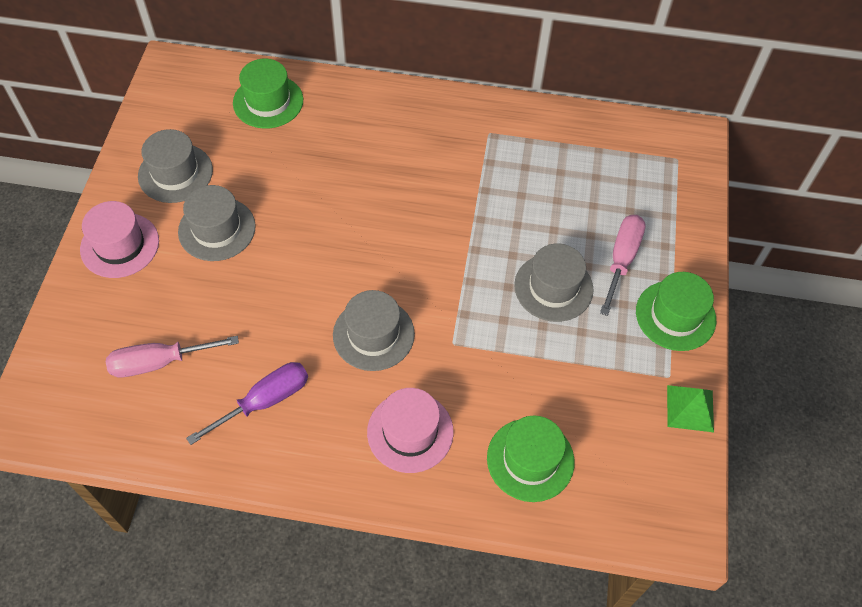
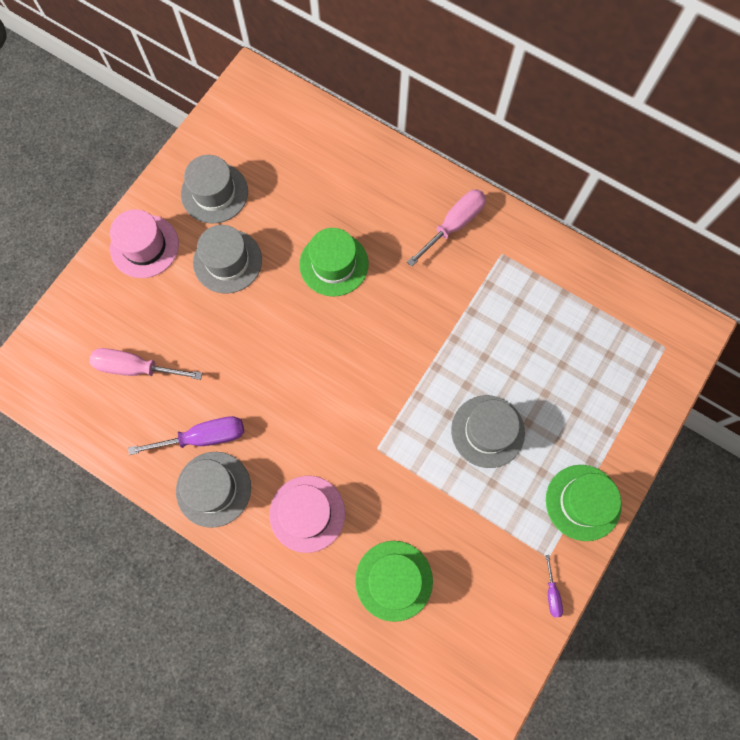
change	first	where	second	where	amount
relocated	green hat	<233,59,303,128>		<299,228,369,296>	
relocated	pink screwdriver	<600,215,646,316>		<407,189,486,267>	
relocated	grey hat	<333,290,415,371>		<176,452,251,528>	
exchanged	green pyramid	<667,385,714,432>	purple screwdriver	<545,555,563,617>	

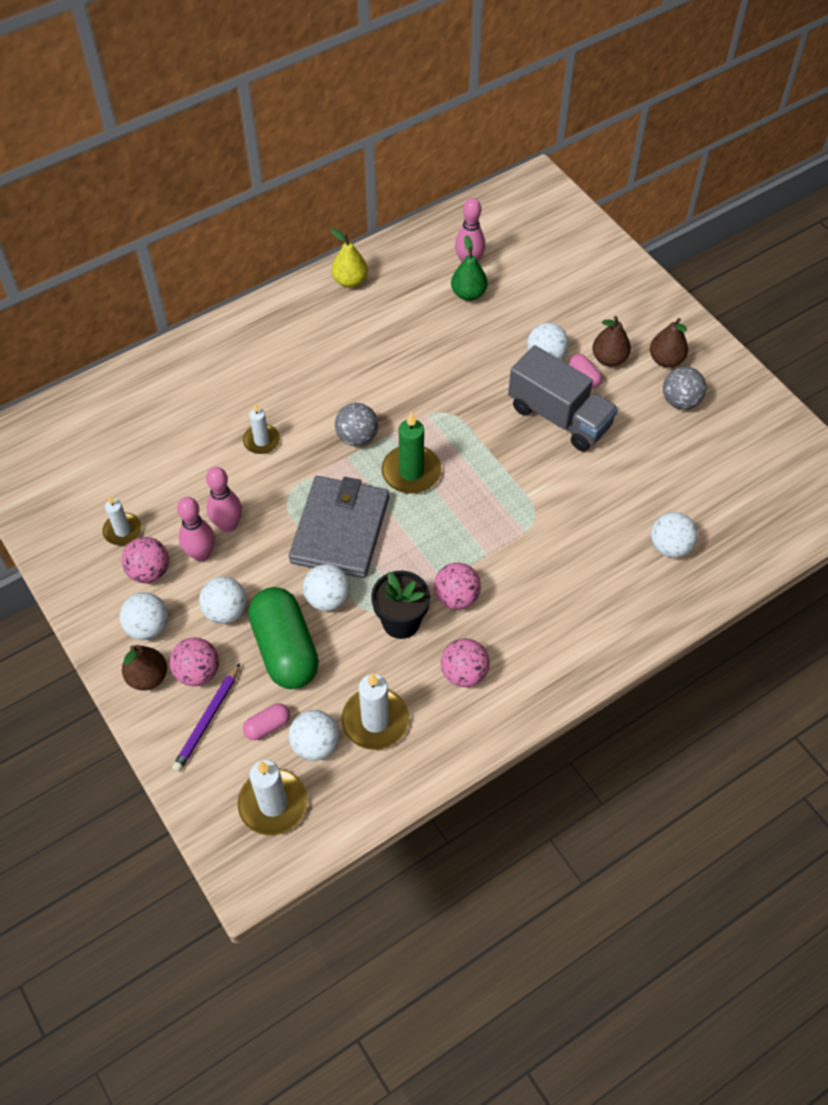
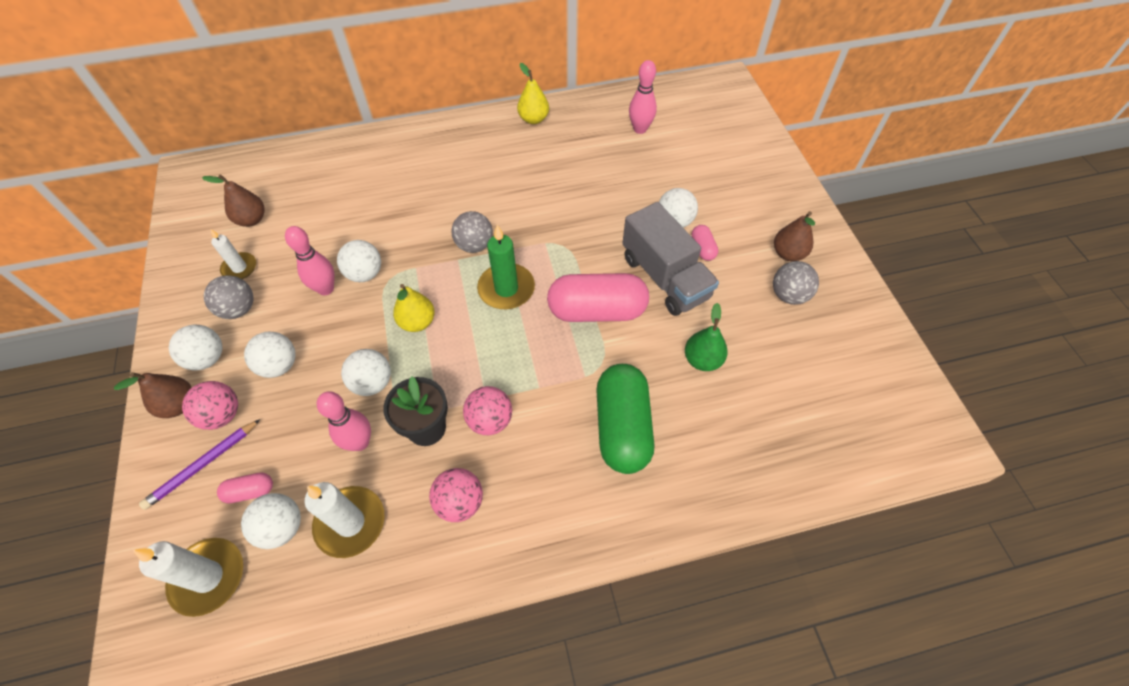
change	first	where	second	where	amount
relocated	green pear	<451,235,488,301>		<685,303,728,371>	
relocated	brown pear	<592,316,631,366>		<202,175,265,227>	
missing	white candle	<243,404,280,454>			
exchanged	grey wallet	<289,476,389,578>	yellow pear	<393,284,435,332>	
relocated	pink bowling pin	<177,497,215,562>		<317,392,371,451>	
relocated	white ball	<651,512,698,558>		<337,240,381,282>	
colour	pink ball	<121,537,169,583>	grey ball	<204,275,254,319>	
relocated	green capsule	<248,587,319,689>		<596,364,654,474>	
appeared			pink capsule	<547,273,649,322>	

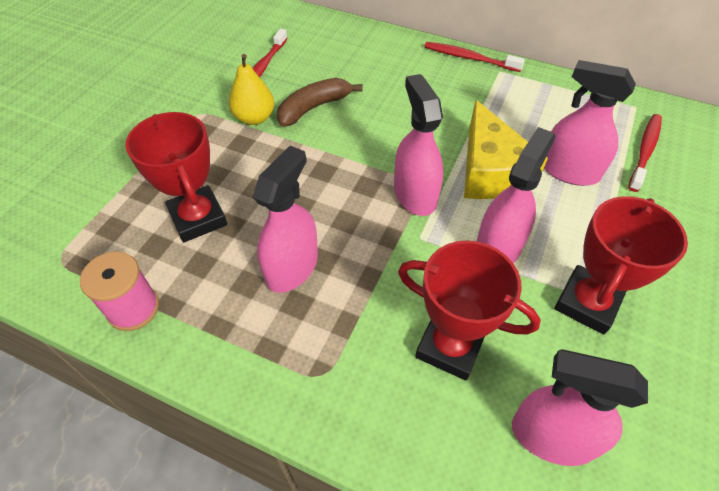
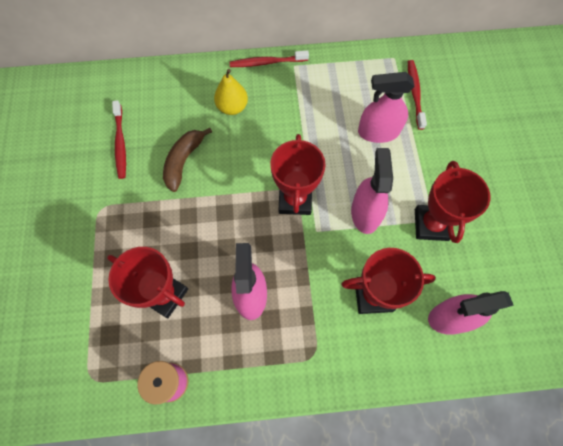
change	first	where	second	where	amount
relocated	yellow pear	<229,54,274,125>		<214,69,248,115>	
exchanged	pink spray bottle	<394,74,443,216>	red trophy	<270,134,326,215>	
missing	yellow cheese	<464,100,548,199>			

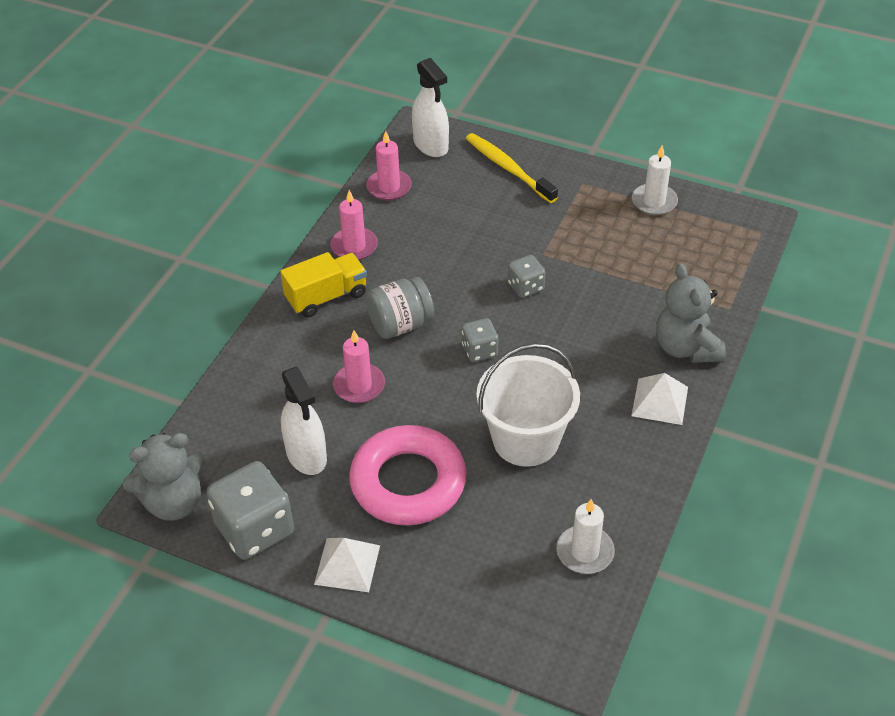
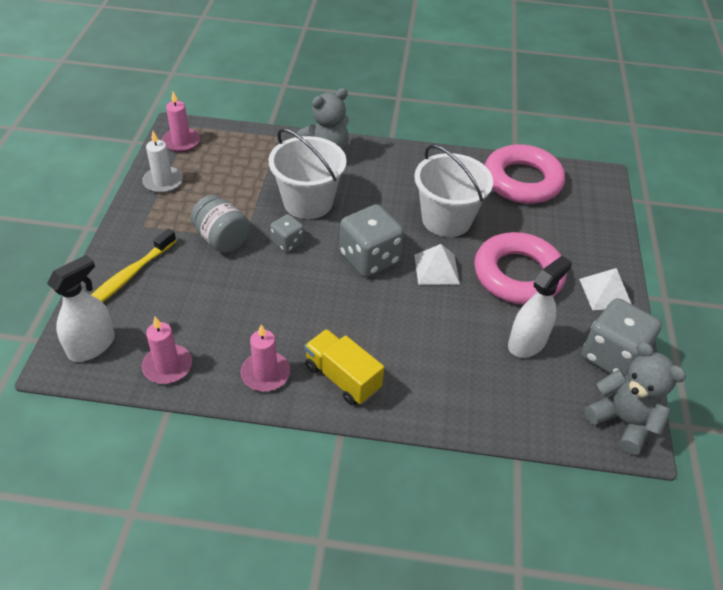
change	first	where	second	where	amount
relocated	grey jar	<366,277,434,339>		<191,195,250,253>	
size	grey dice	<462,318,498,362>		<339,204,404,277>	x1.87
relocated	pink candle	<333,330,385,403>		<162,92,200,152>	
relocated	white pyramid	<631,373,688,425>		<414,244,460,285>	
exchanged	white candle	<556,499,615,574>	pink ring	<485,144,565,204>	
appeared			white bucket	<269,128,347,219>	

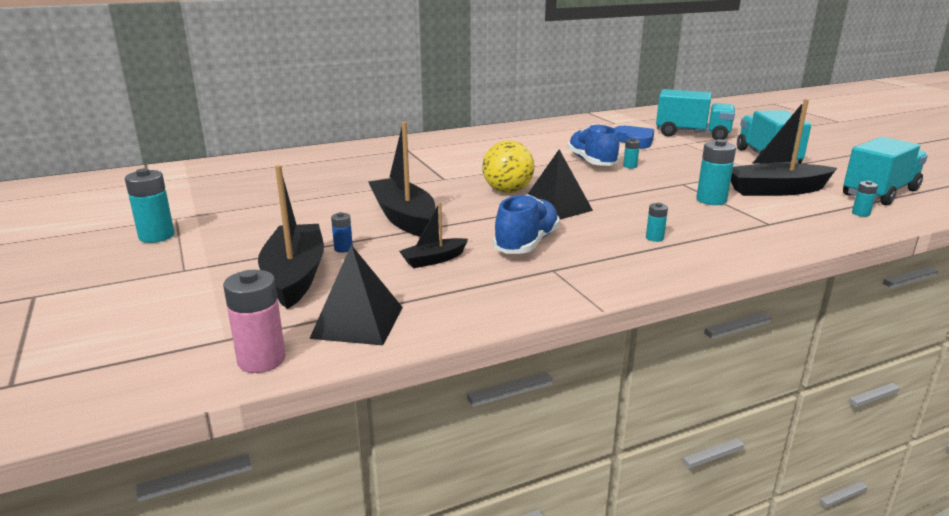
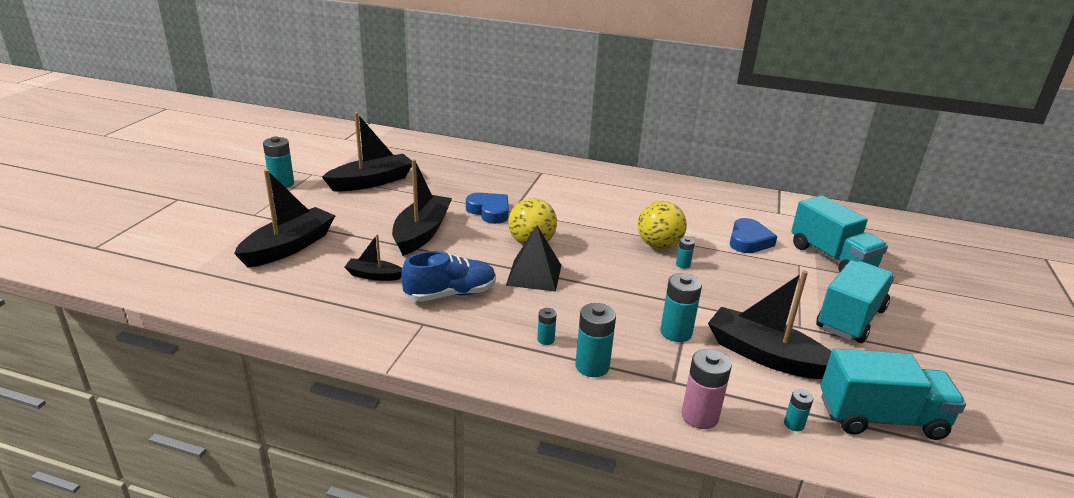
change	first	where	second	where	amount
exchanged	blue shoe	<567,124,619,166>	yellow ball	<638,201,687,249>	
missing	blue battery	<331,212,353,253>			
missing	black pyramid	<309,245,403,345>			
relocated	pink battery	<223,270,286,373>		<682,349,732,429>	
appeared			black boat	<322,112,412,191>	
appeared			blue heart	<466,193,509,224>	
appeared			turquoise battery	<576,303,616,377>	

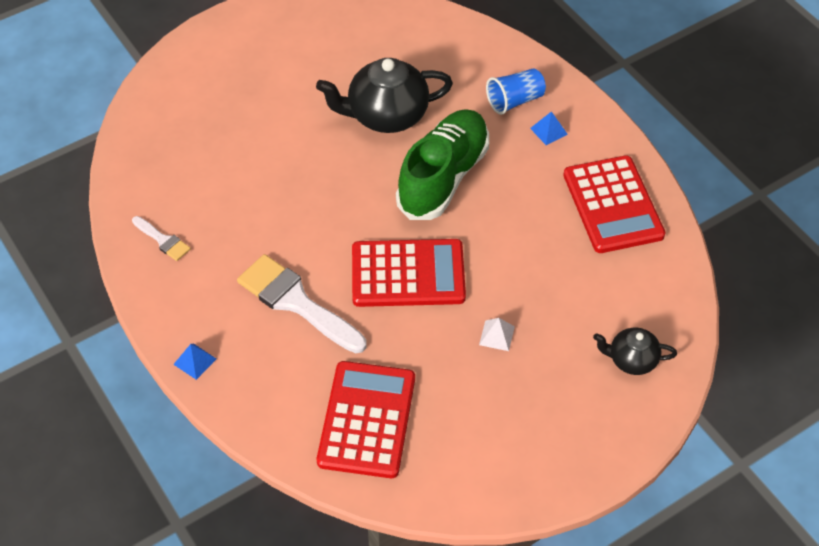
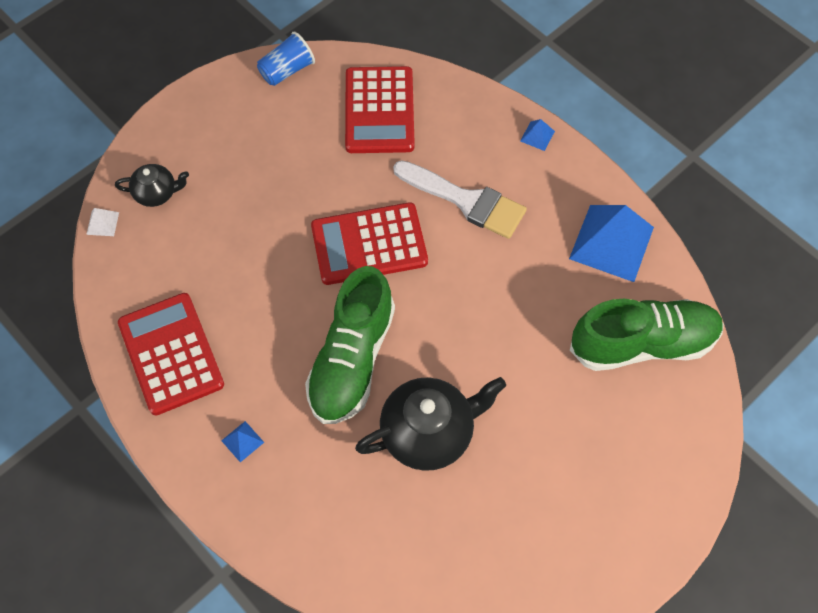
change	first	where	second	where	amount
relocated	blue cup	<486,68,546,115>		<257,31,315,86>	
exchanged	white brush	<132,216,191,261>	blue pyramid	<569,205,654,282>	
relocated	white pyramid	<479,318,515,351>		<86,208,119,236>	
appeared			green shoe	<570,299,724,371>	

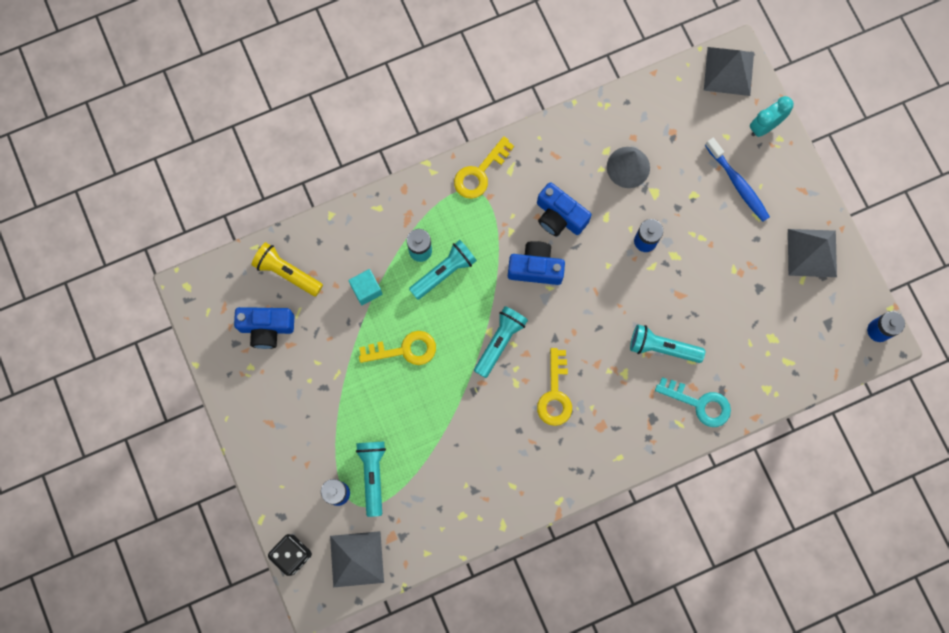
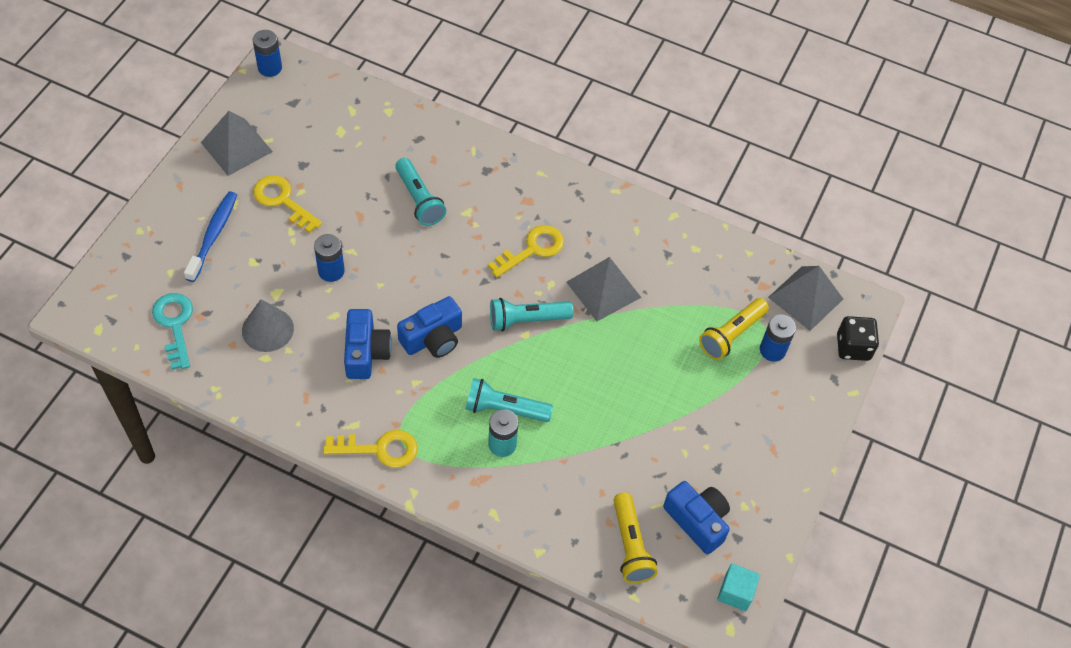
change	first	where	second	where	amount
relocated	grey pyramid	<704,47,754,96>		<566,257,642,322>	
missing	turquoise clock	<750,96,794,137>			
spun	blue camera	<508,241,565,285>		<397,296,462,358>	90 degrees counterclockwise
relocated	turquoise cube	<348,269,382,305>		<717,564,760,611>	
relocated	yellow key	<359,331,436,365>		<253,175,322,233>	
relocated	turquoise key	<655,377,731,427>		<152,293,193,370>	
colour	turquoise flashlight	<356,441,386,517>	yellow flashlight	<699,298,769,360>	

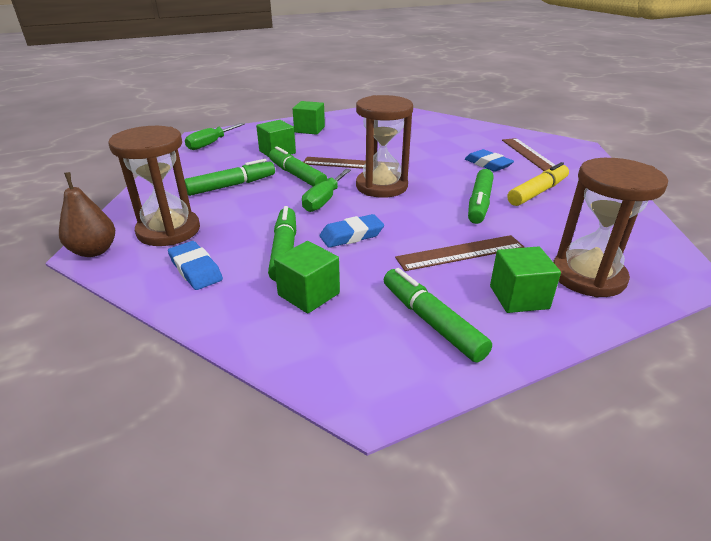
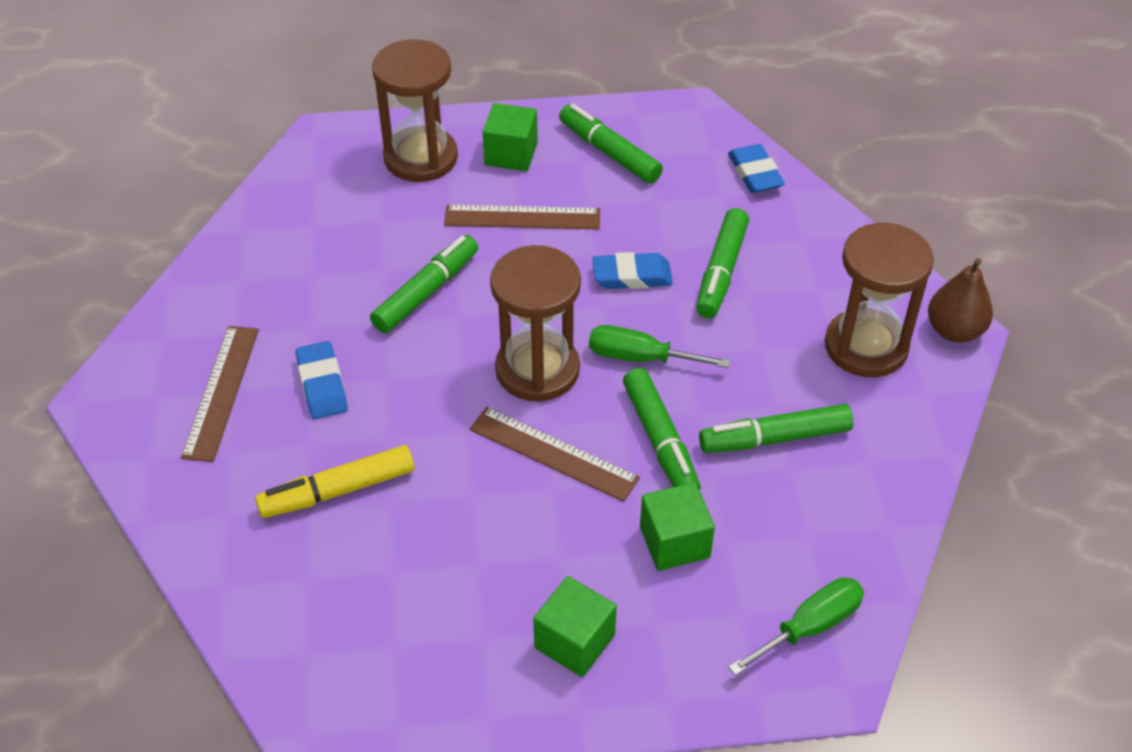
change	first	where	second	where	amount
relocated	yellow marker	<507,162,569,206>		<255,445,415,518>	
spun	green screwdriver	<302,169,351,212>		<589,325,730,368>	120 degrees counterclockwise
relocated	blue eraser	<168,241,223,290>		<728,144,785,193>	
missing	green cube	<274,241,340,314>			
spun	green marker	<384,268,492,363>		<559,104,663,184>	150 degrees clockwise

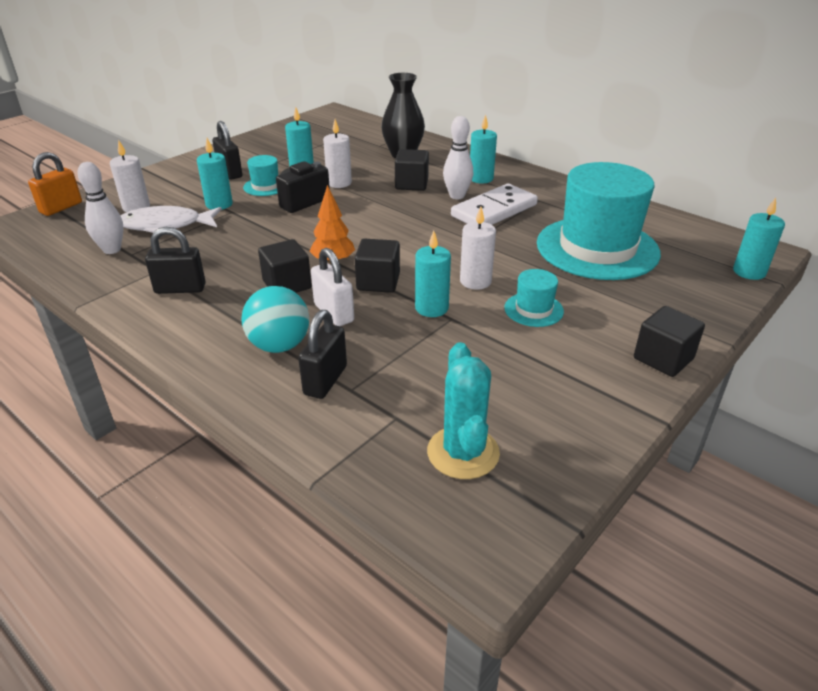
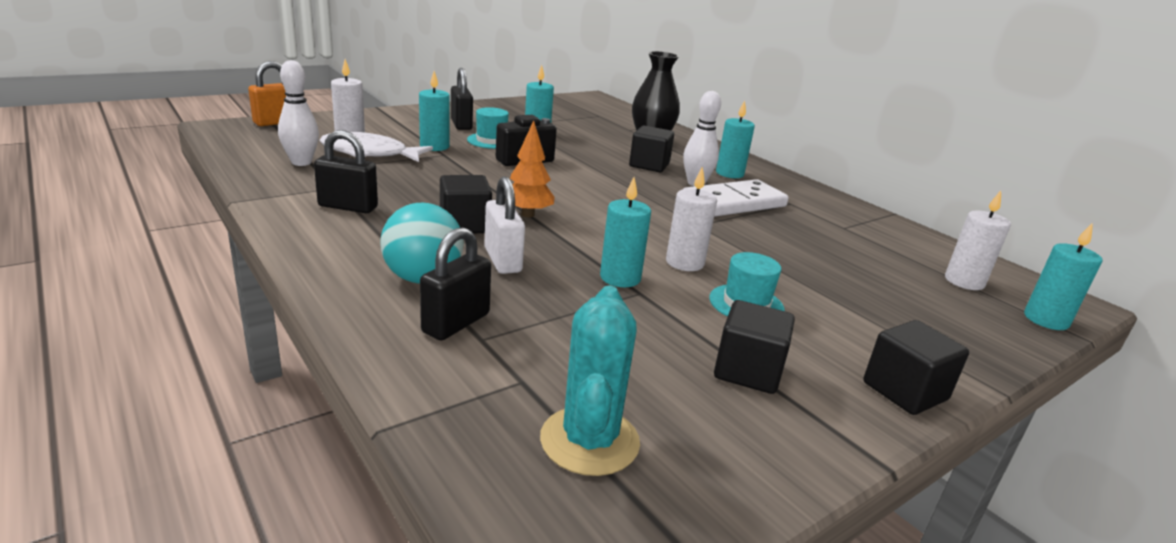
change	first	where	second	where	amount
relocated	white candle	<323,119,352,188>		<945,191,1011,290>	
missing	turquoise hat	<537,162,661,280>			
relocated	black cube	<355,239,400,293>		<714,300,795,394>	

